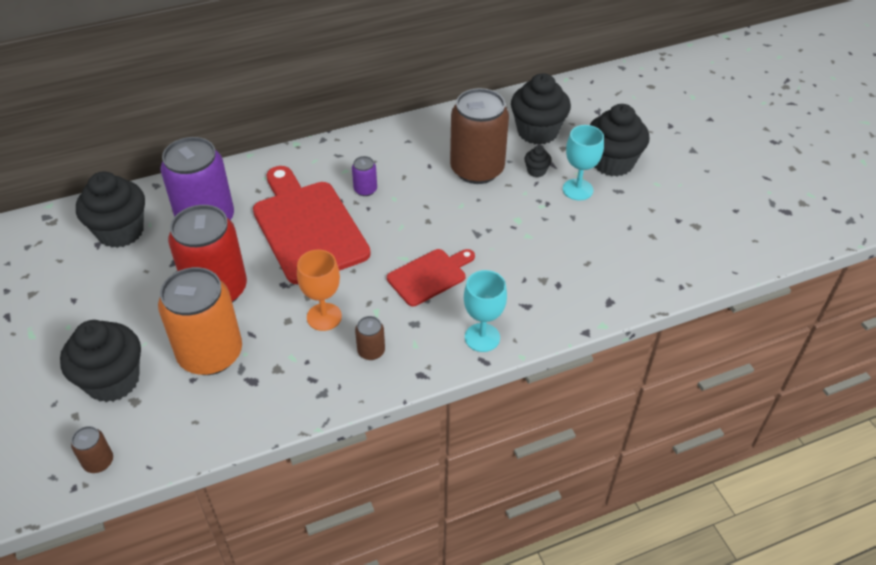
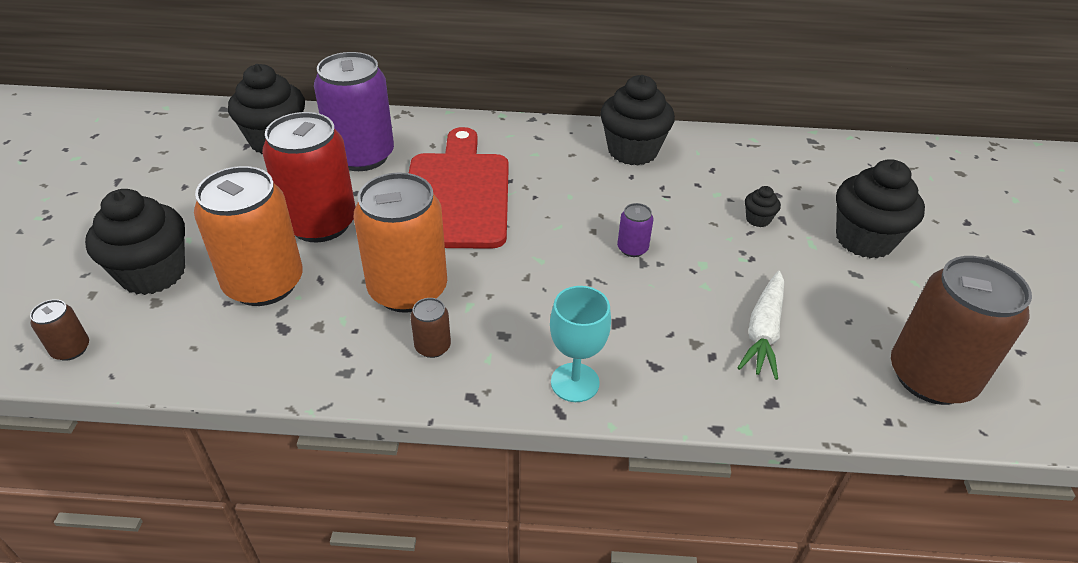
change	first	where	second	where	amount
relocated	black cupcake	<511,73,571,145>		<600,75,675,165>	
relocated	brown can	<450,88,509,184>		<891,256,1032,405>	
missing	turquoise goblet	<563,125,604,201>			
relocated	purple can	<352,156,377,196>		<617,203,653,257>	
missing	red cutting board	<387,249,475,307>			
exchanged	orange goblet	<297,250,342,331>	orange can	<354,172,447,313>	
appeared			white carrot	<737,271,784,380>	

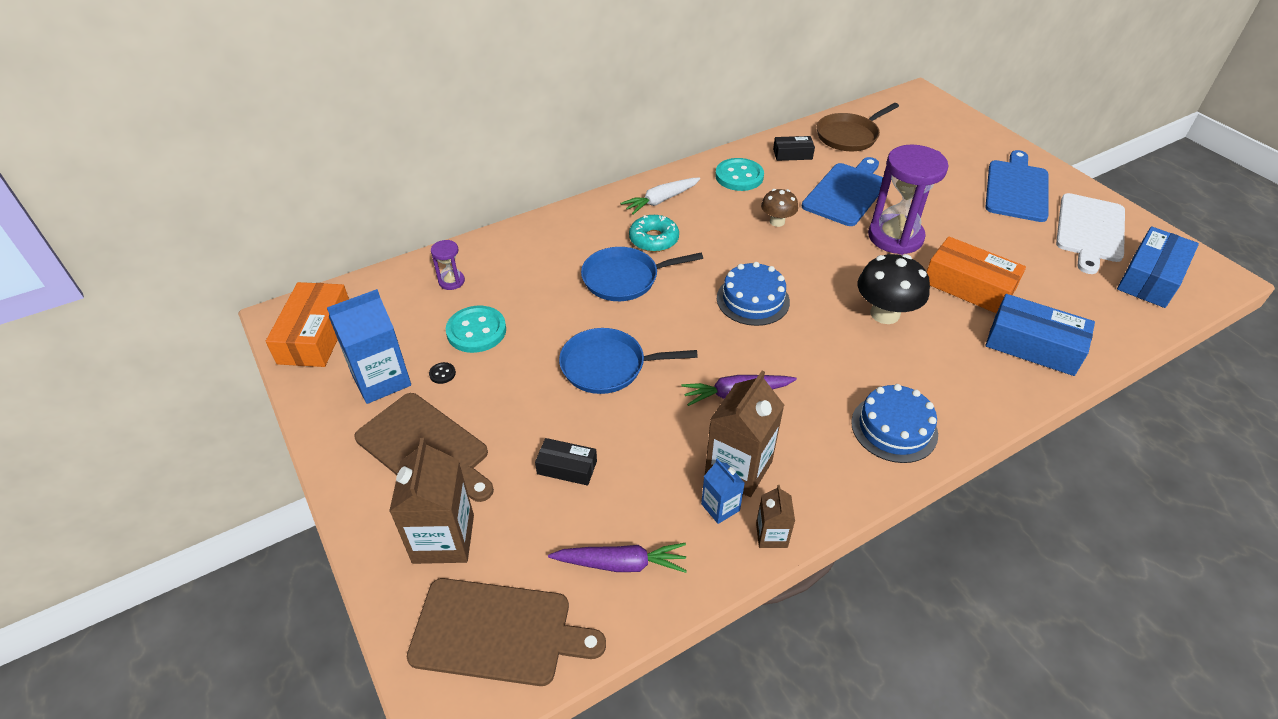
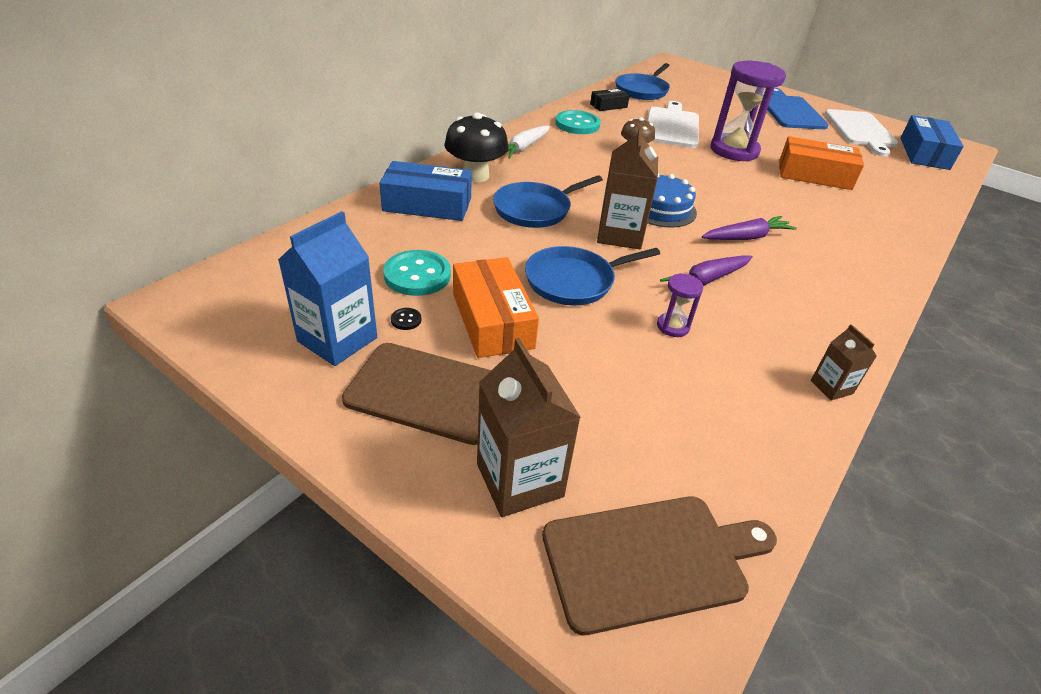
change	first	where	second	where	amount
colour	brown pan	<817,103,899,151>	blue pan	<616,63,670,100>	
colour	blue cutting board	<802,157,883,226>	white cutting board	<647,101,699,148>	
missing	turquoise donut	<629,215,679,252>			
relocated	purple hourglass	<431,240,465,290>		<657,273,703,337>	
relocated	black mushroom	<858,254,930,324>		<444,112,509,182>	
relocated	orange box	<266,282,349,367>		<453,257,539,358>	
relocated	blue box	<985,294,1095,376>		<379,161,472,221>	
relocated	brown carton	<705,371,784,497>		<597,126,658,249>	
missing	blue cake	<851,384,938,463>			
missing	black box	<535,438,597,486>			
missing	blue carton	<701,458,745,524>			
relocated	purple carrot	<548,543,687,573>		<702,216,797,240>	

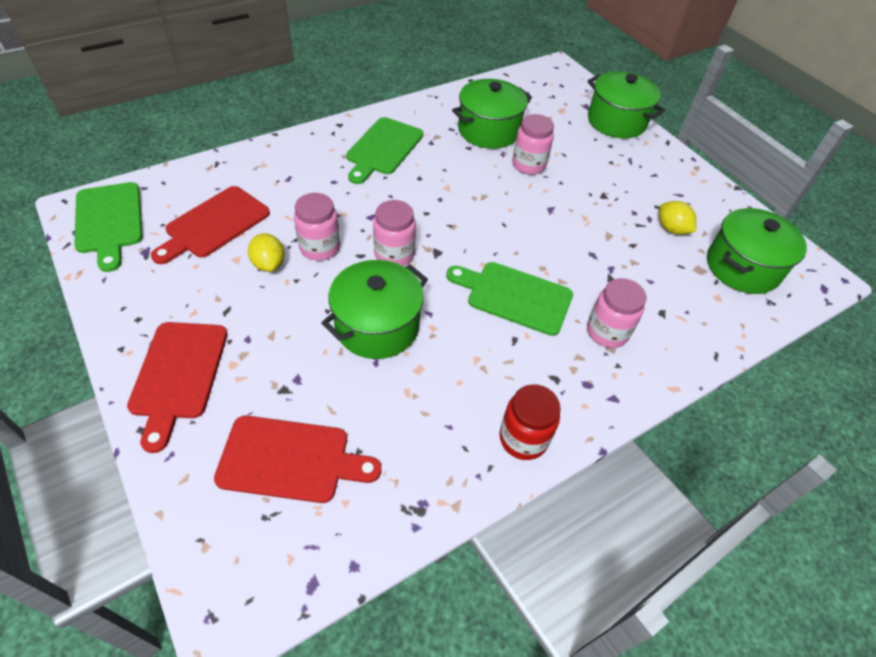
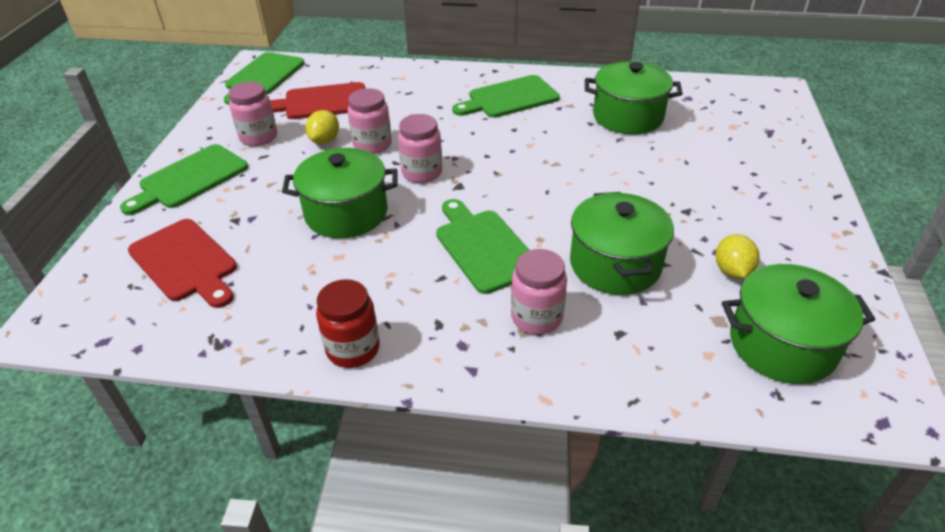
change	first	where	second	where	amount
relocated	green pot	<588,71,665,138>		<570,192,674,295>	
relocated	pink jar	<512,114,554,175>		<229,82,277,146>	
colour	red cutting board	<127,322,228,453>	green cutting board	<120,144,248,215>	

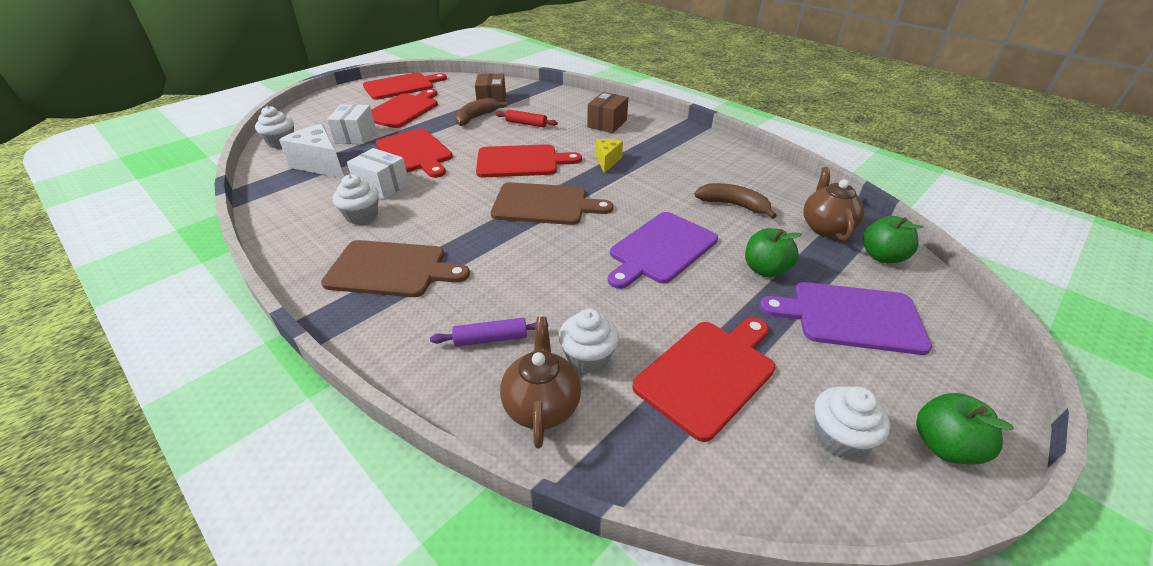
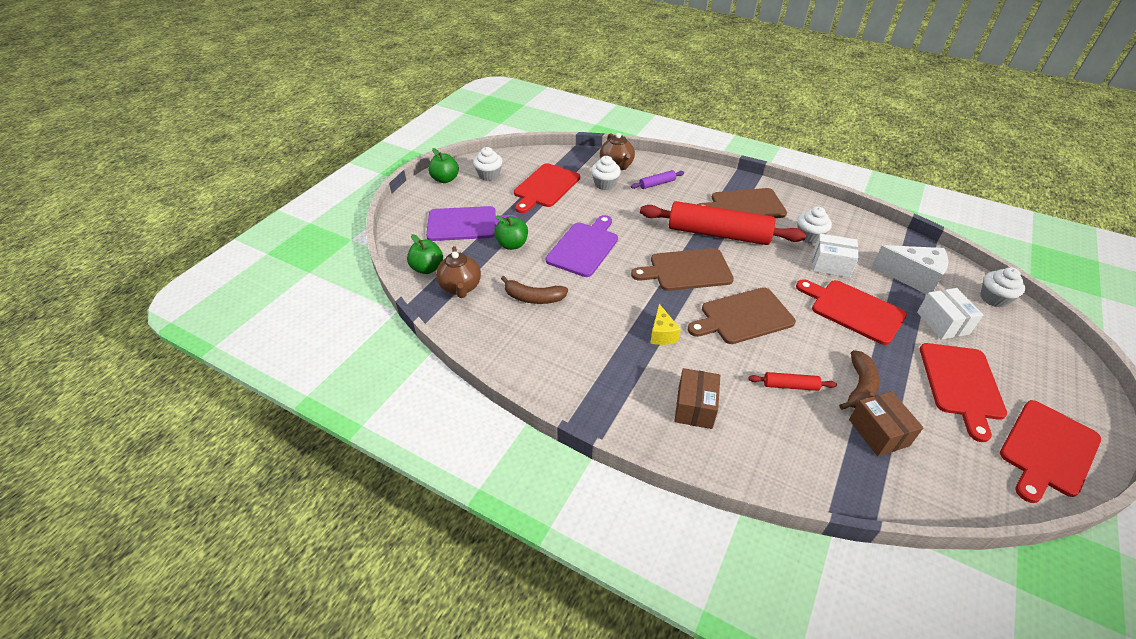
change	first	where	second	where	amount
colour	red cutting board	<476,144,582,177>	brown cutting board	<688,287,796,344>	
appeared			red rolling pin	<640,201,806,245>	

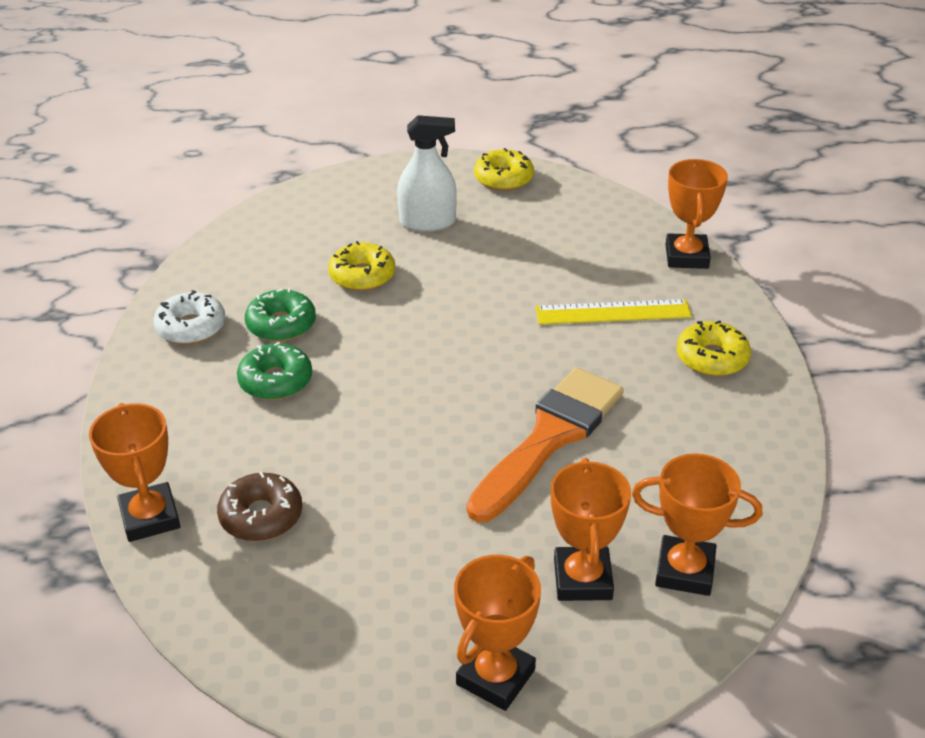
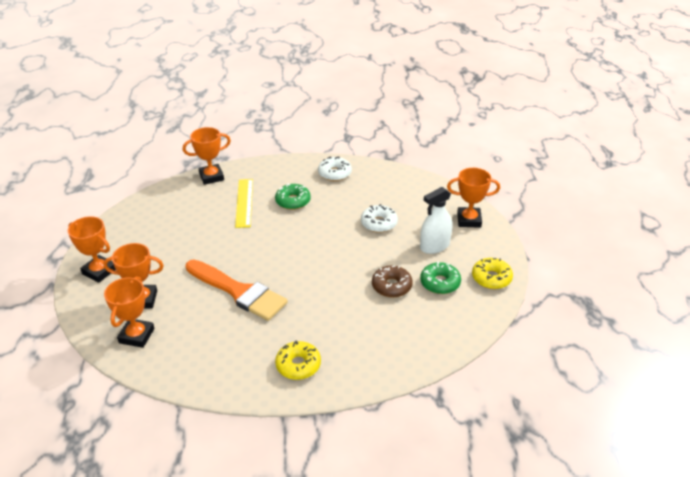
change	first	where	second	where	amount
spun	white spray bottle	<397,115,457,232>		<420,187,453,254>	60 degrees clockwise
relocated	orange trophy	<666,159,728,269>		<447,168,500,228>	
colour	yellow donut	<328,241,395,291>	white donut	<361,204,398,233>	
relocated	green donut	<245,288,316,342>		<420,261,461,294>	
relocated	yellow ruler	<536,299,692,325>		<235,179,253,228>	
relocated	brown donut	<217,472,302,541>		<372,266,413,298>	

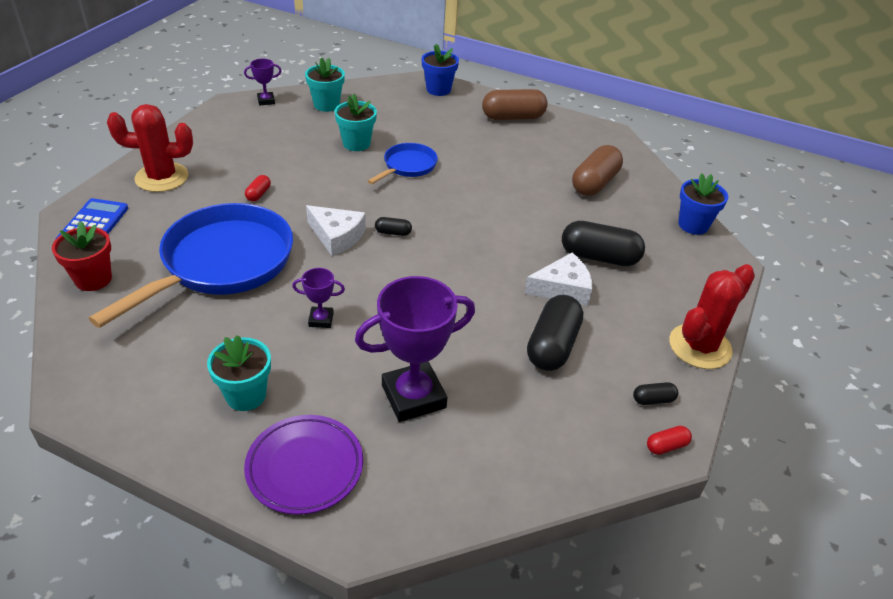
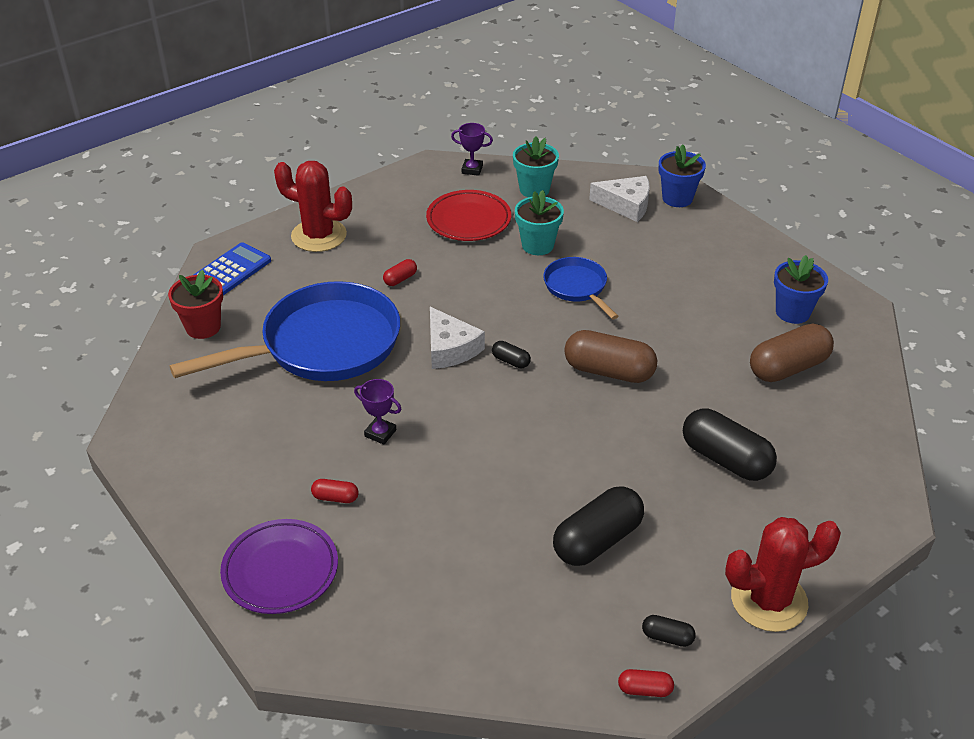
change	first	where	second	where	amount
relocated	brown capsule	<482,89,548,120>		<564,330,657,383>	
spun	blue pan	<368,143,438,184>		<543,257,618,319>	90 degrees counterclockwise
relocated	blue flower pot	<678,173,728,235>		<774,255,828,324>	
relocated	white cheese	<524,253,592,306>		<589,176,650,222>	
missing	purple trophy	<355,276,475,422>			
missing	turquoise flower pot	<207,335,271,411>			
appeared			red plate	<426,190,511,241>	
appeared			red capsule	<311,479,359,503>	

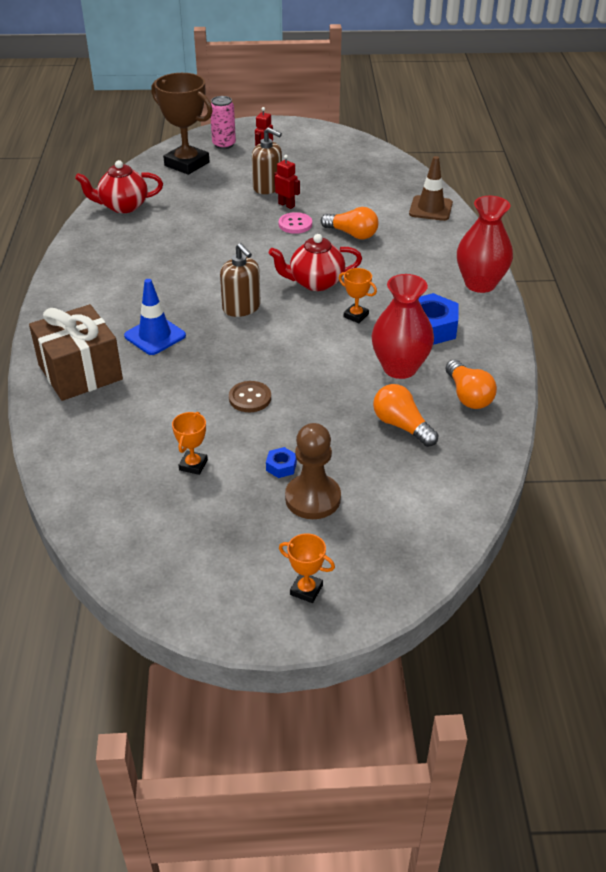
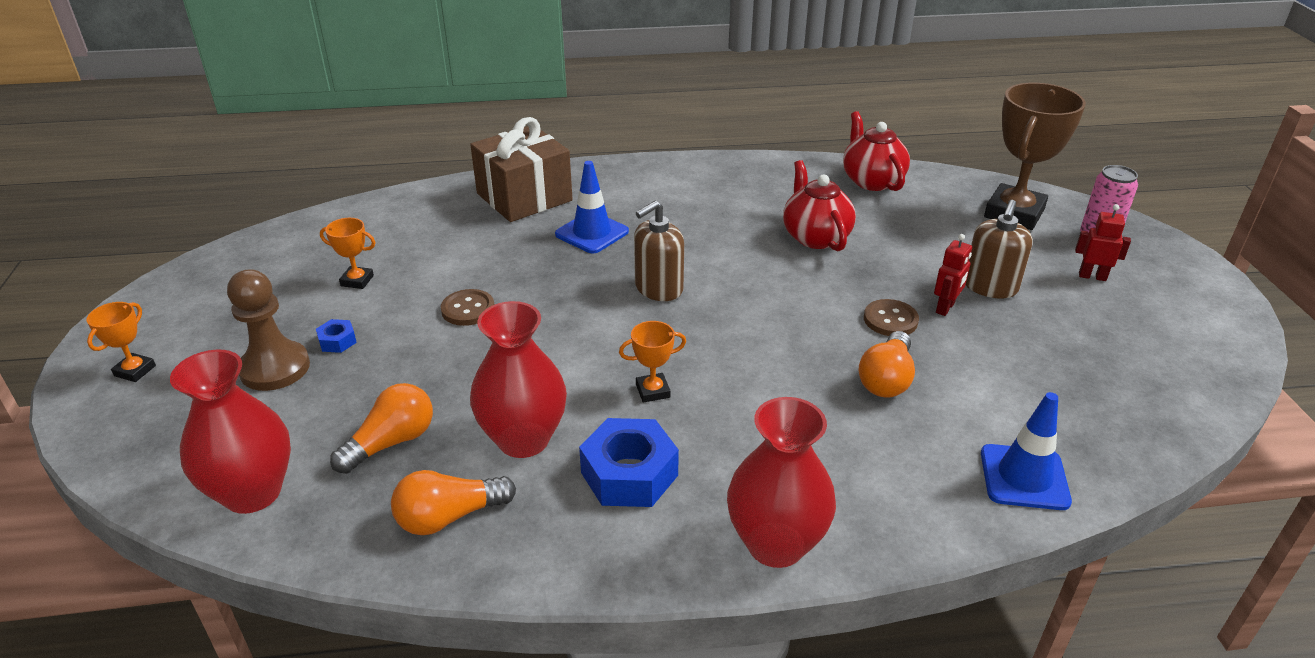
change	first	where	second	where	amount
colour	brown traffic cone	<409,156,453,221>	blue traffic cone	<981,392,1072,510>	
colour	pink button	<279,212,312,234>	brown button	<864,299,919,336>	
relocated	red teapot	<269,234,362,291>		<783,160,856,251>	
spun	orange trophy	<339,268,377,323>		<619,321,686,403>	45 degrees clockwise
appeared			red vase	<170,350,291,514>	

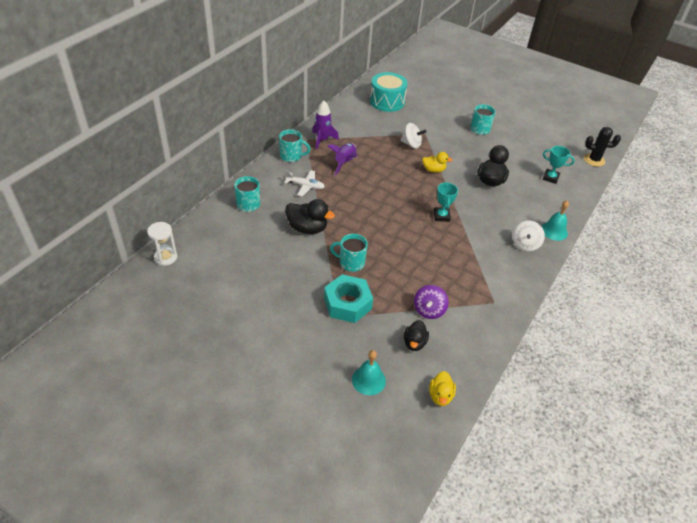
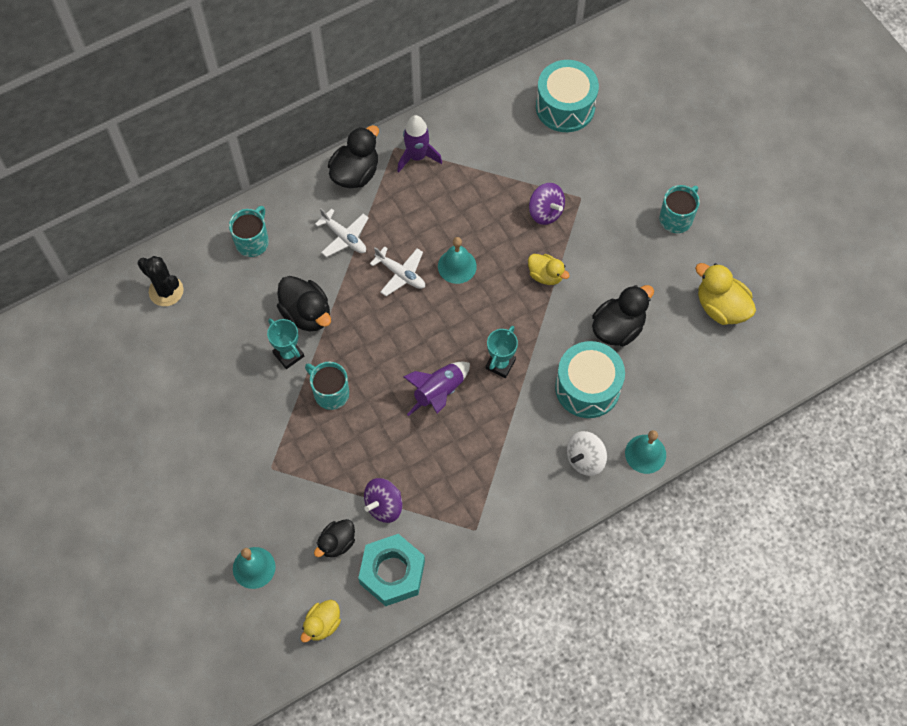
change	first	where	second	where	amount
colour	white spinning top	<400,123,426,148>	purple spinning top	<529,183,565,225>	
relocated	black cactus	<584,127,621,167>		<138,256,183,306>	
exchanged	turquoise mug	<279,129,310,162>	black duck	<328,125,379,188>	
relocated	purple rocket	<328,143,358,175>		<403,362,470,416>	
relocated	turquoise trophy	<543,146,575,184>		<267,318,304,369>	
missing	white hourglass	<147,222,177,266>			
relocated	turquoise nut	<324,274,373,323>		<358,534,425,606>	
appeared			turquoise bell	<438,237,477,284>	
appeared			white plane	<370,246,425,296>	
appeared			yellow duck	<695,263,756,325>	
appeared			turquoise drum	<555,341,625,418>	

